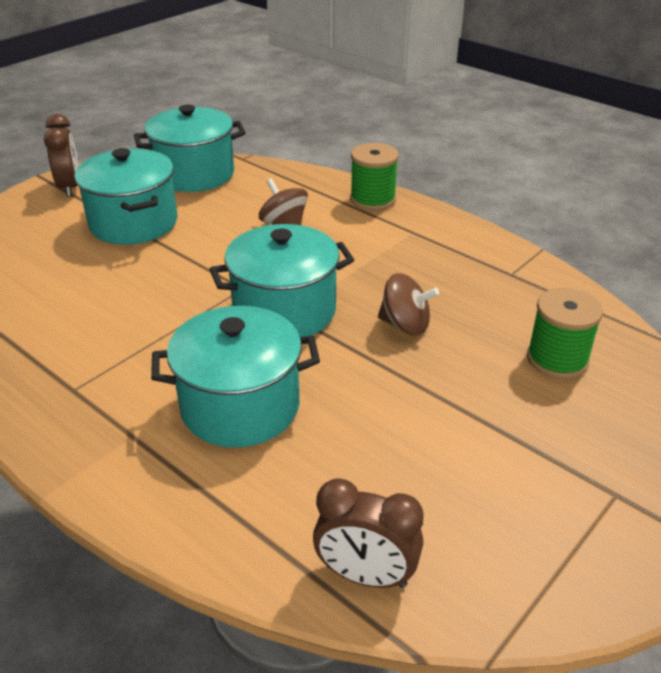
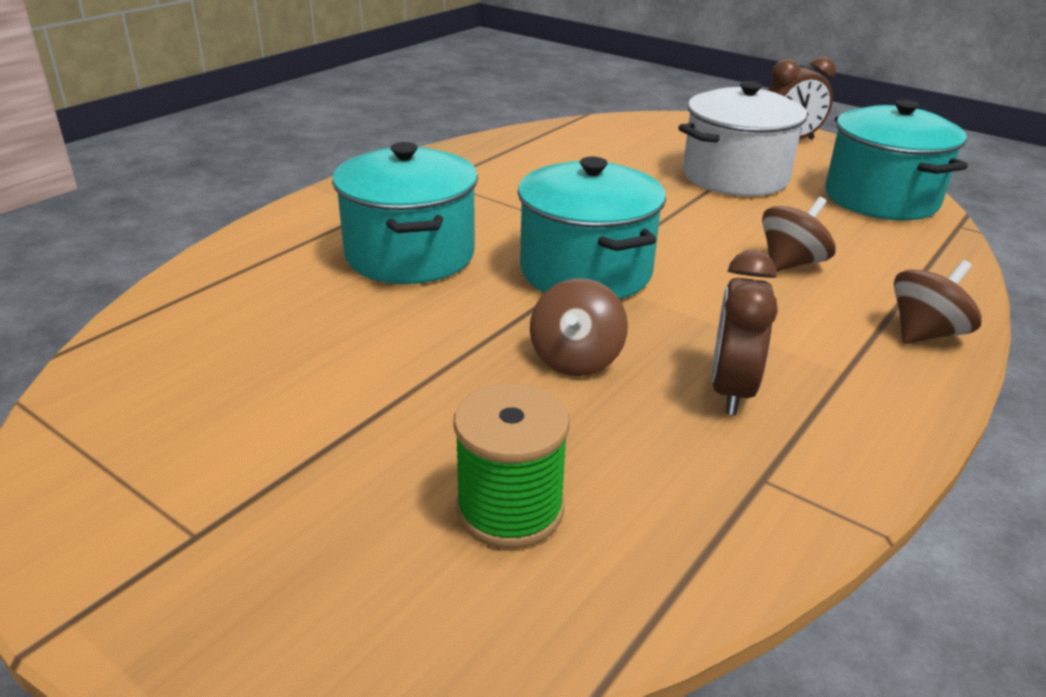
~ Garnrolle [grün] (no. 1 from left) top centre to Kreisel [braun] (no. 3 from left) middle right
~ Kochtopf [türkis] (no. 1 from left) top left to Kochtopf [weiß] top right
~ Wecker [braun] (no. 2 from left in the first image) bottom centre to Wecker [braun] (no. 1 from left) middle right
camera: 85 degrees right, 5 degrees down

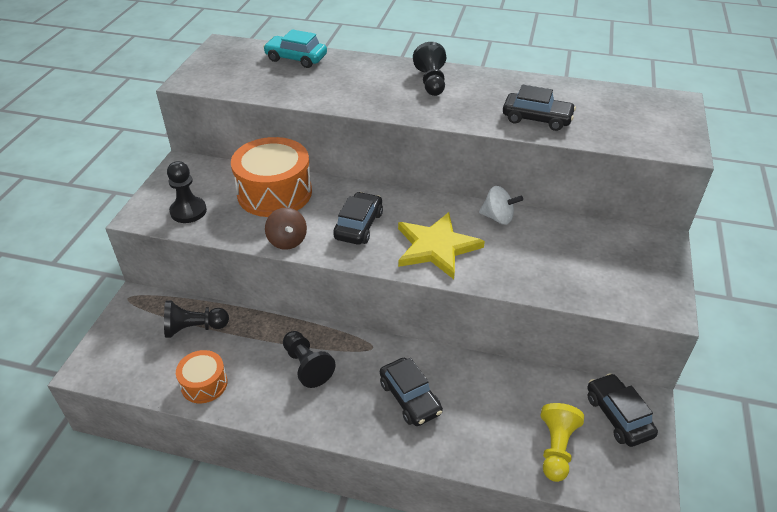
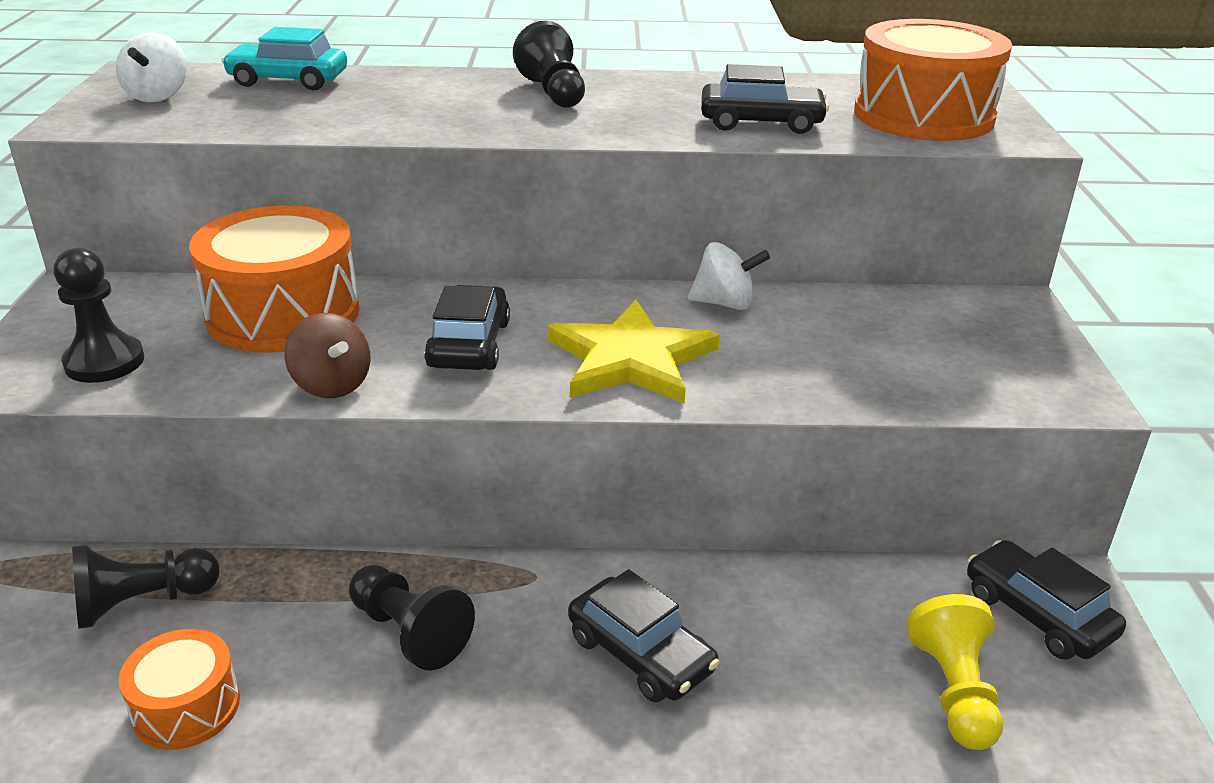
+ Trommel [orange] (no. 3 from left) top right
+ Kreisel [weiß] (no. 1 from left) top left
camera: 15 degrees left, 10 degrees down

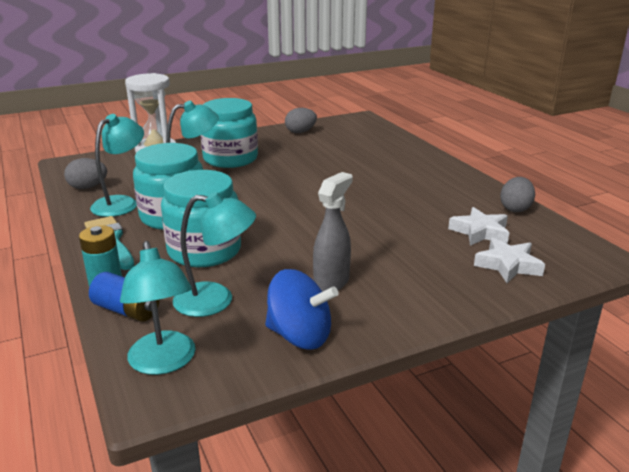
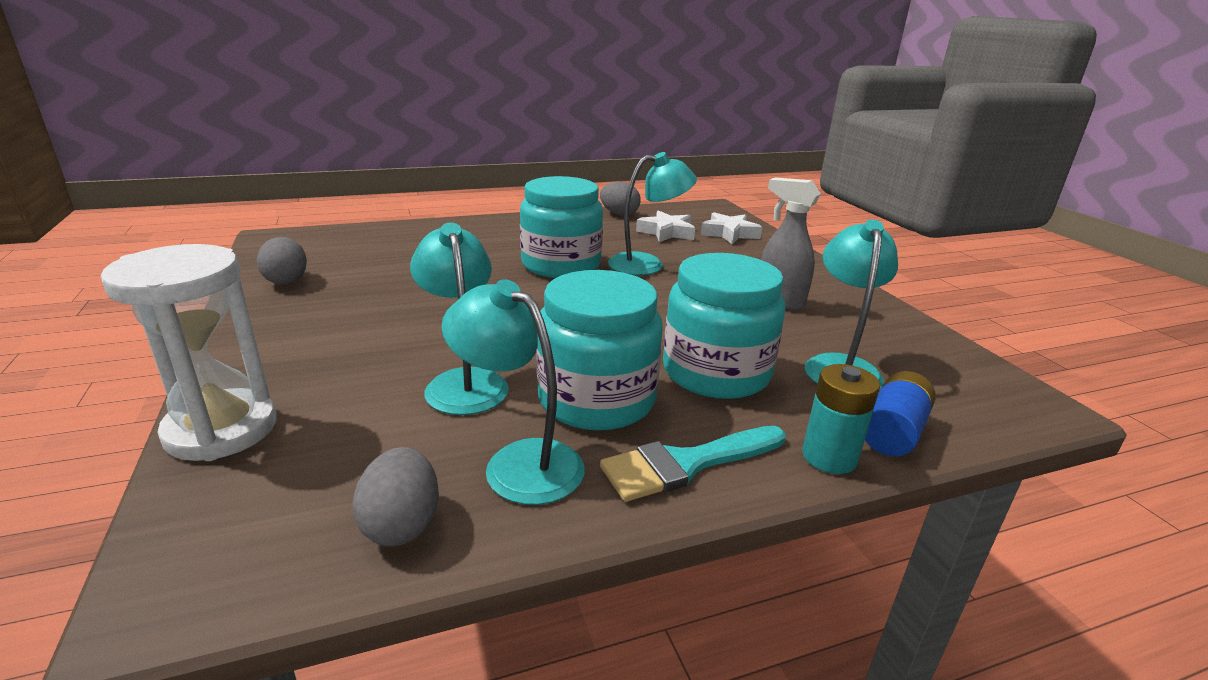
~ Einmachglas [türkis] (no. 3 from left in the first image) top centre to Einmachglas [türkis] (no. 1 from left) centre
~ Lampe [türkis] (no. 2 from left in the first image) middle left to Lampe [türkis] (no. 3 from left) top centre
- Kreisel [blau] centre
camera: 85 degrees left, 0 degrees up

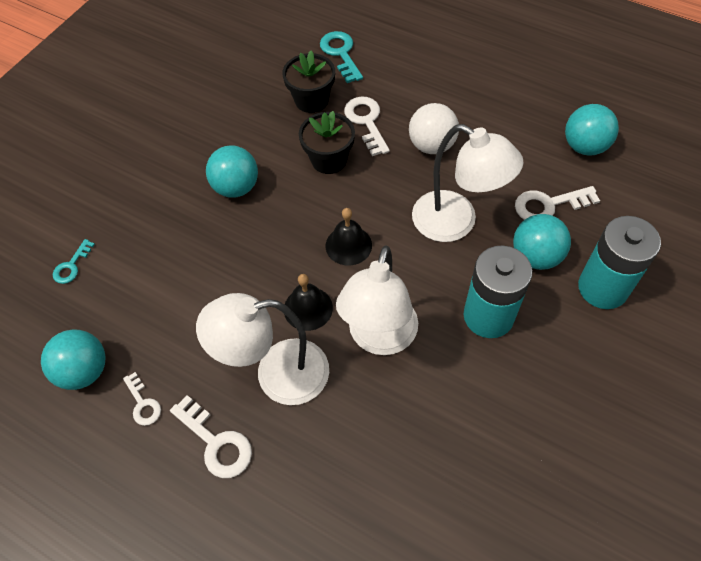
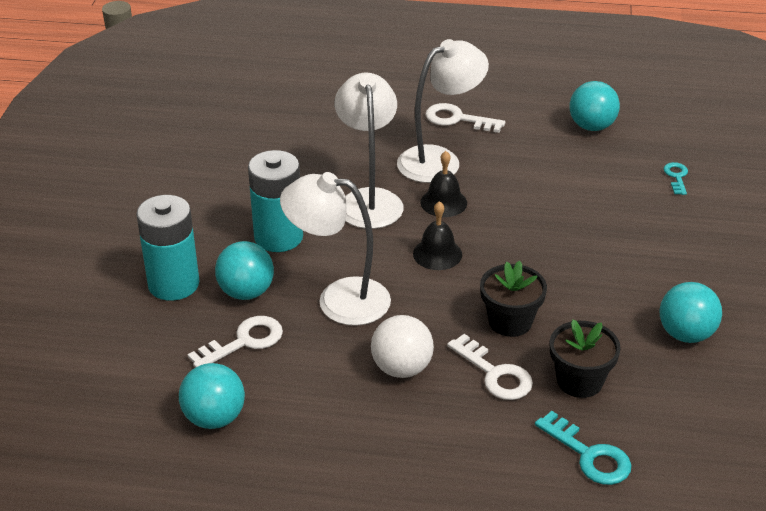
~ Ball [türkis] (no. 2 from left in the first image) top left to Ball [türkis] (no. 4 from left) middle right
- Schlüssel [weiß] (no. 1 from left) bottom left
camera: 155 degrees right, 20 degrees down

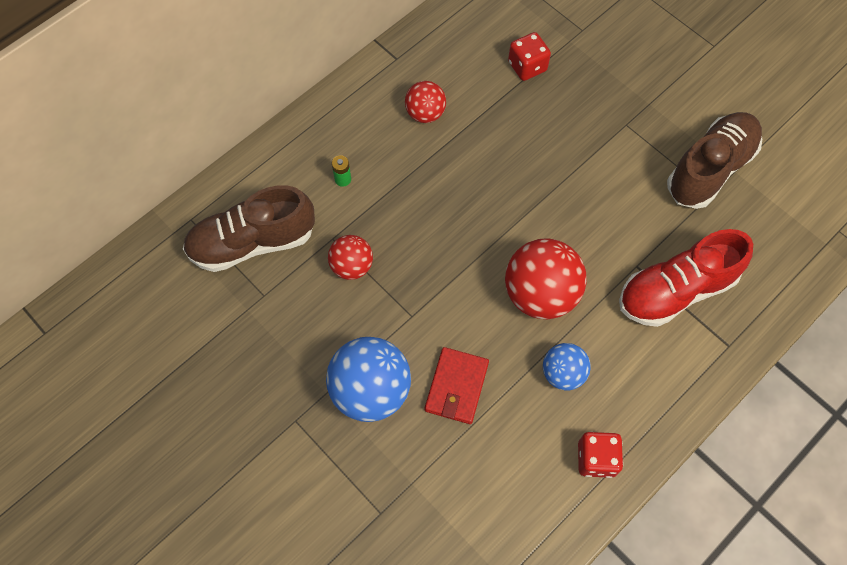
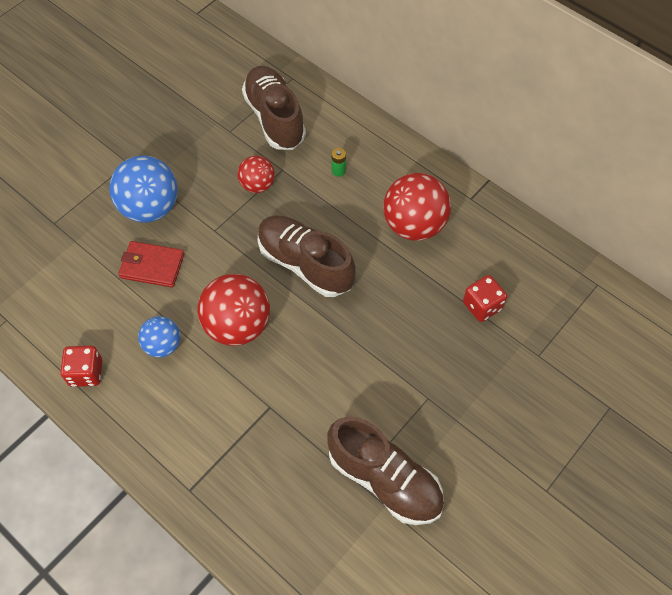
~ Ball [rot] (no. 2 from left in the first image) top centre = centre x1.74
- Schuh [rot] middle right
+ Schuh [braun] (no. 2 from left) centre
camera: 85 degrees right, 5 degrees down

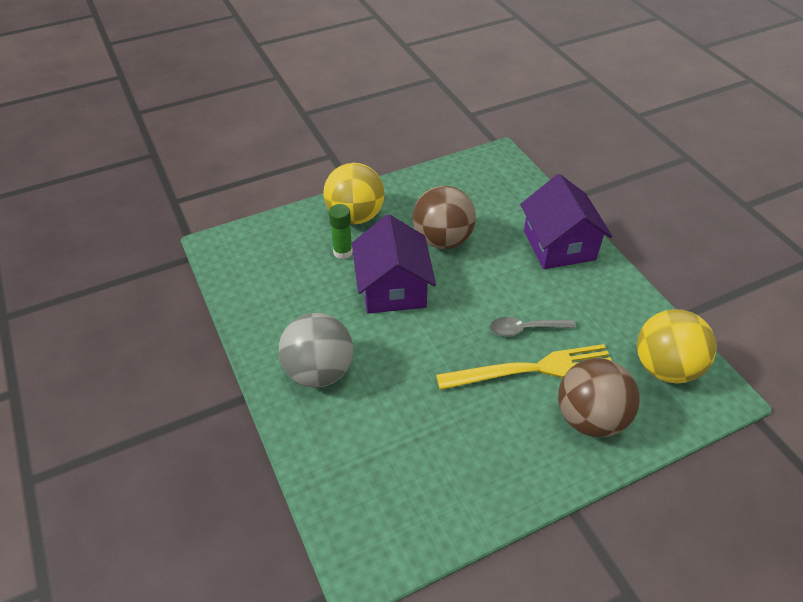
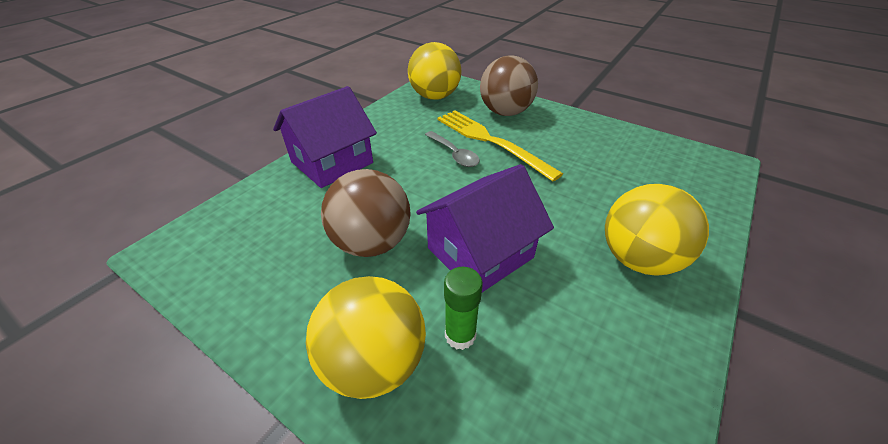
~ Ball [grau] centre to Ball [gelb] (no. 3 from left) middle right
camera: 120 degrees left, 5 degrees down

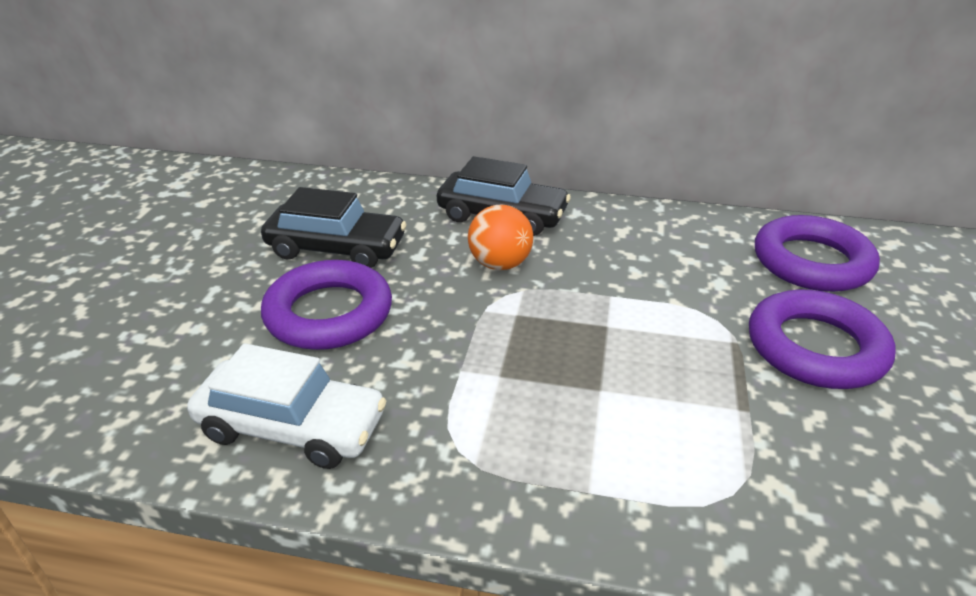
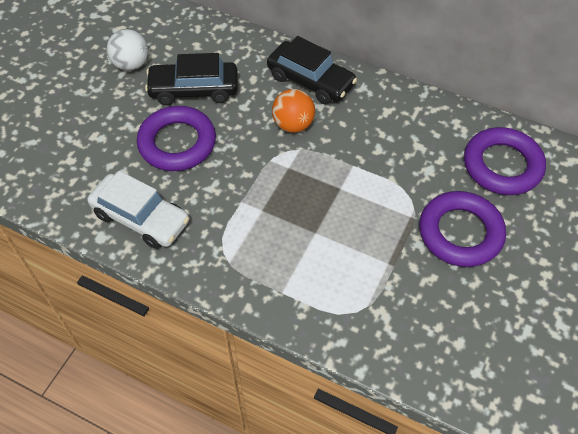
~ Auto [schwarz] (no. 1 from left) centre = top left 150 degrees clockwise
+ Ball [weiß] top left
camera: 15 degrees right, 20 degrees up

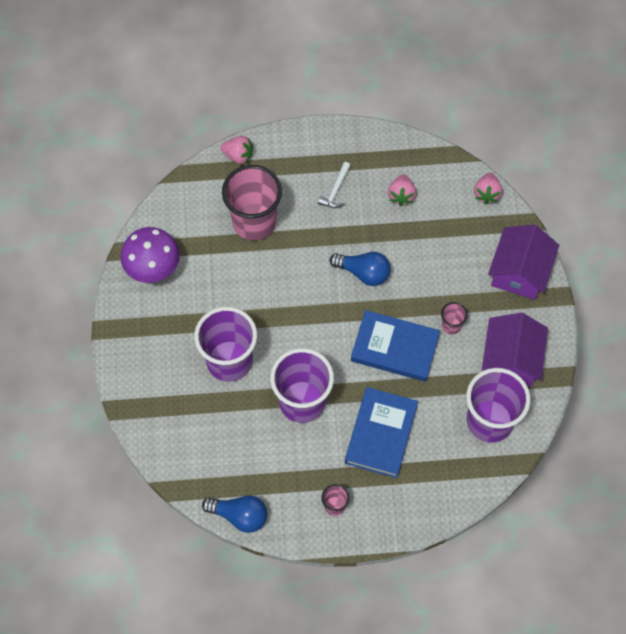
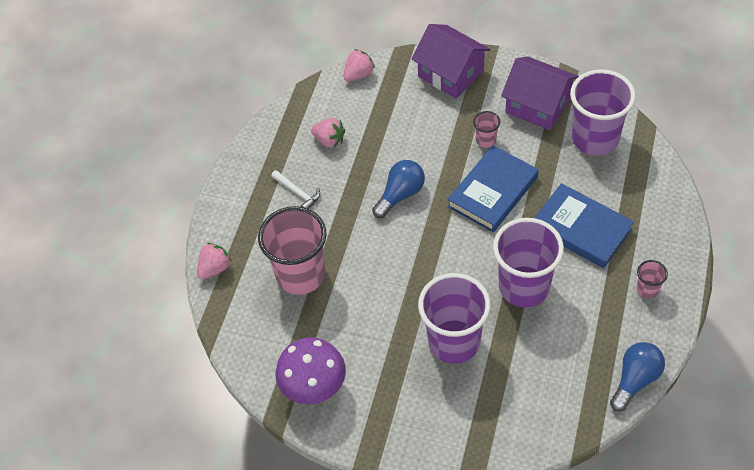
~ Erdbeere [rosa] (no. 3 from left) top right = top centre 75 degrees counterclockwise
camera: 65 degrees left, 10 degrees down

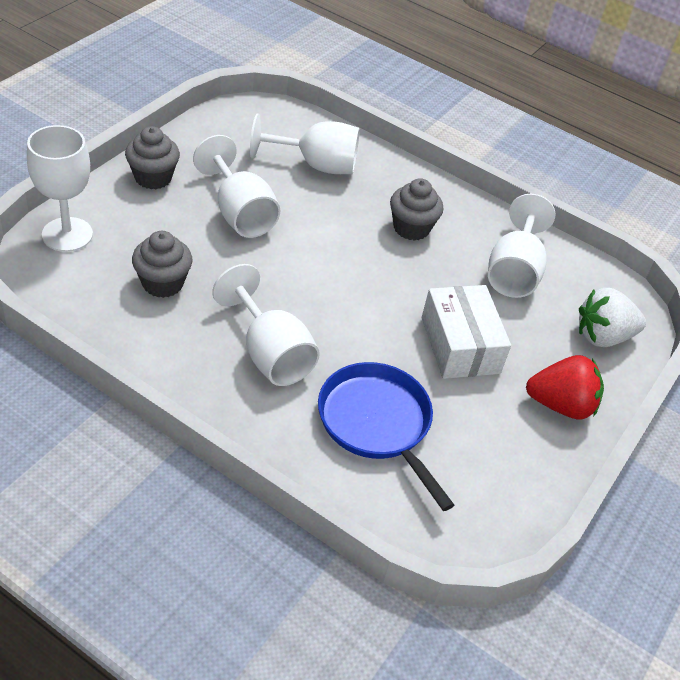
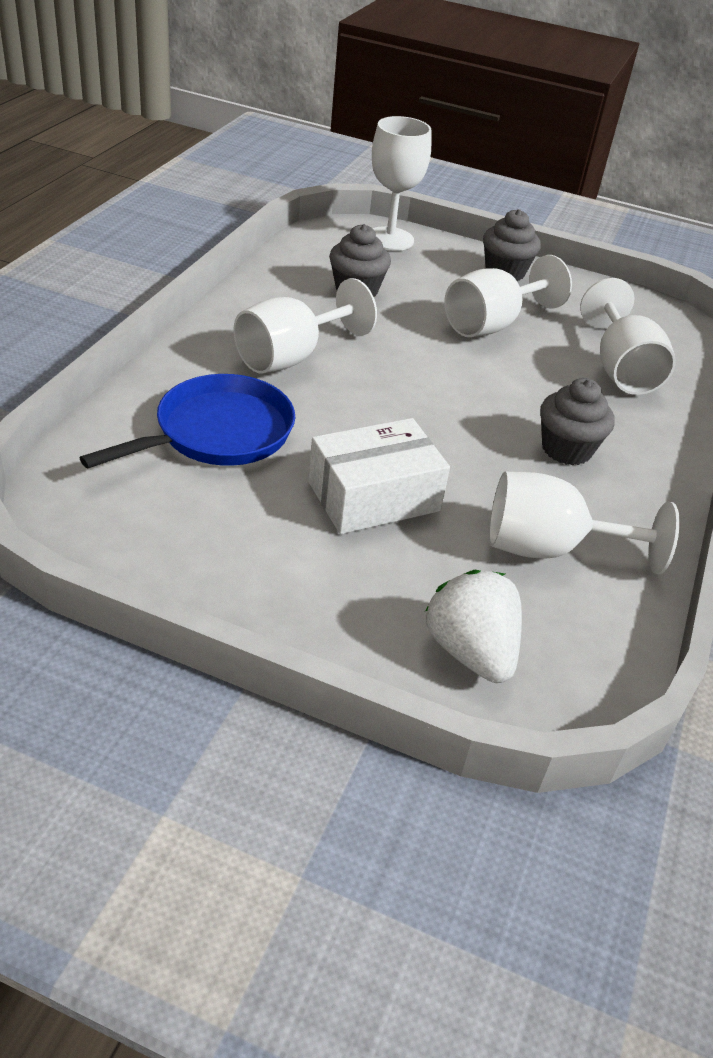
- Erdbeere [rot] middle right
camera: 80 degrees right, 5 degrees down

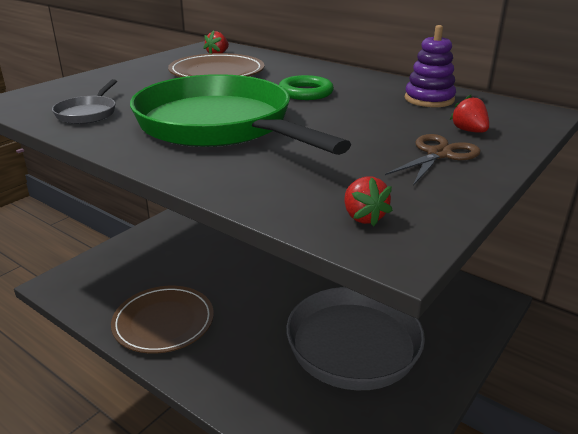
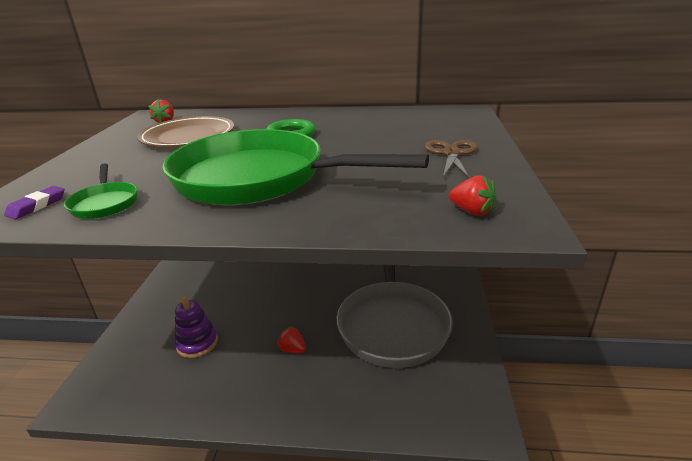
~ Stapelspielzeug [lila] top right to bottom left
~ Pfanne [grau] (no. 1 from left) top left to Pfanne [grün] (no. 1 from left) middle left
~ Erdbeere [rot] (no. 3 from left in the first image) top right to Erdbeere [rot] (no. 2 from left) bottom centre
- Teller [braun] (no. 1 from left) bottom left
+ Radiergummi [lila] middle left
camera: 30 degrees left, 0 degrees up

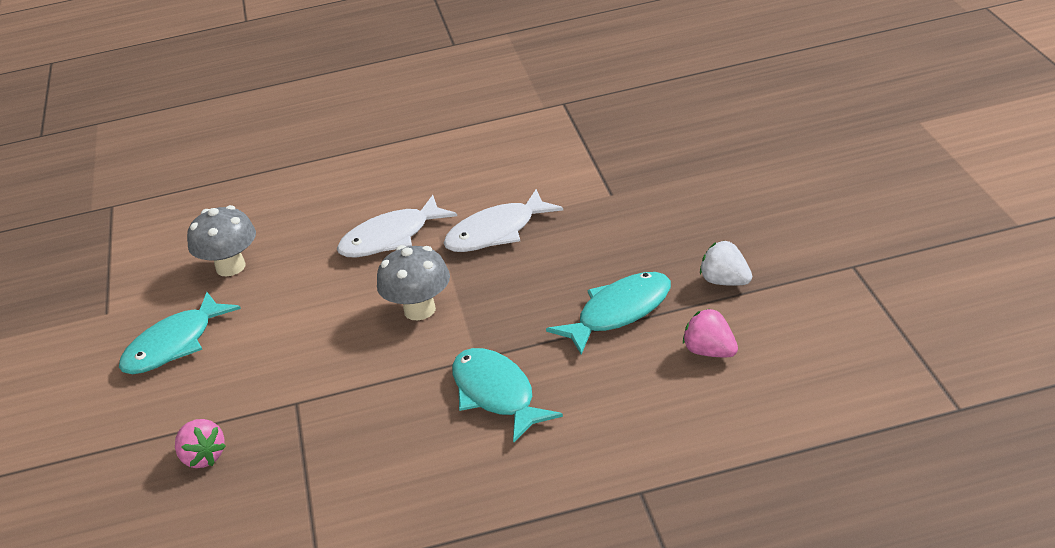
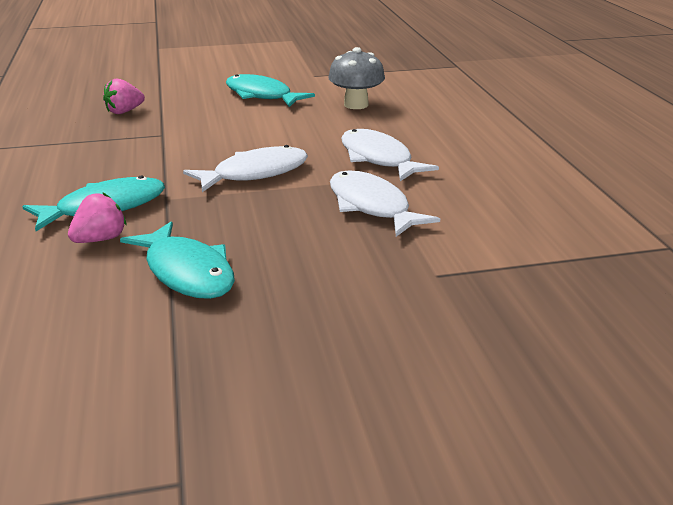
- Erdbeere [weiß] middle right
~ Pilz [grau] (no. 2 from left) centre to Fisch [weiß] (no. 1 from left) top centre
~ Erdbeere [rosa] (no. 2 from left in the first image) middle right to Erdbeere [rosa] (no. 1 from left) middle left
camera: 85 degrees right, 5 degrees down

